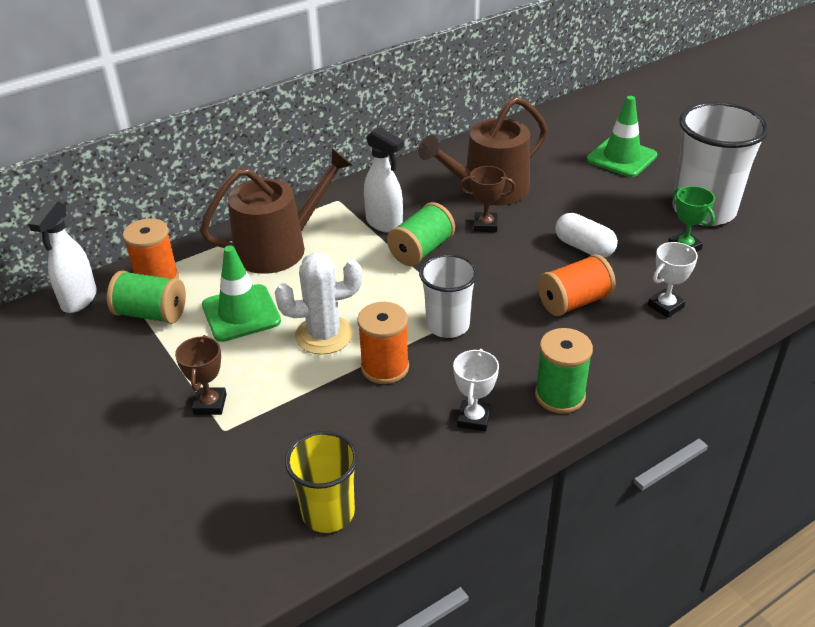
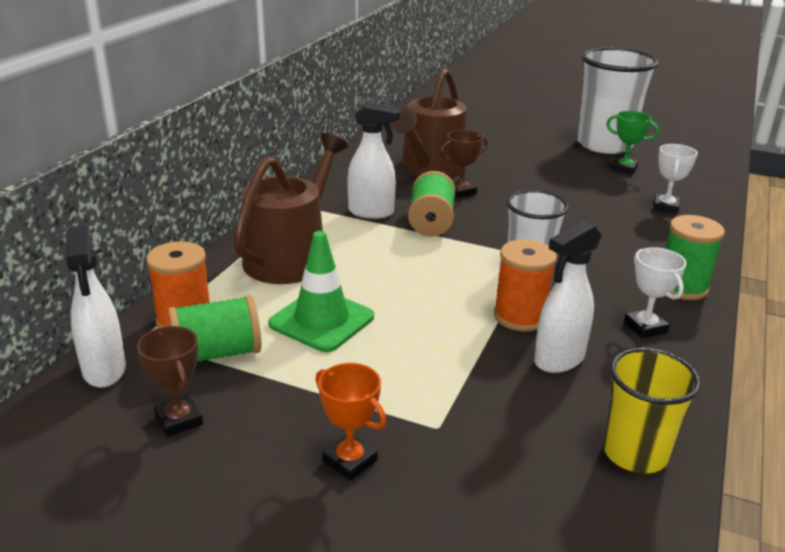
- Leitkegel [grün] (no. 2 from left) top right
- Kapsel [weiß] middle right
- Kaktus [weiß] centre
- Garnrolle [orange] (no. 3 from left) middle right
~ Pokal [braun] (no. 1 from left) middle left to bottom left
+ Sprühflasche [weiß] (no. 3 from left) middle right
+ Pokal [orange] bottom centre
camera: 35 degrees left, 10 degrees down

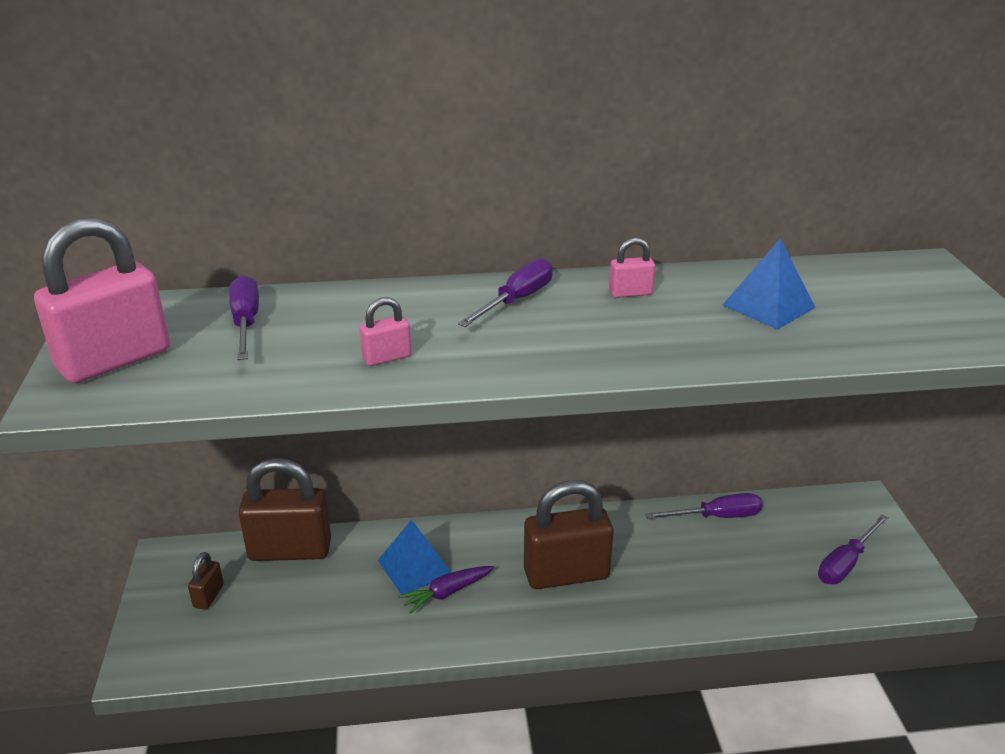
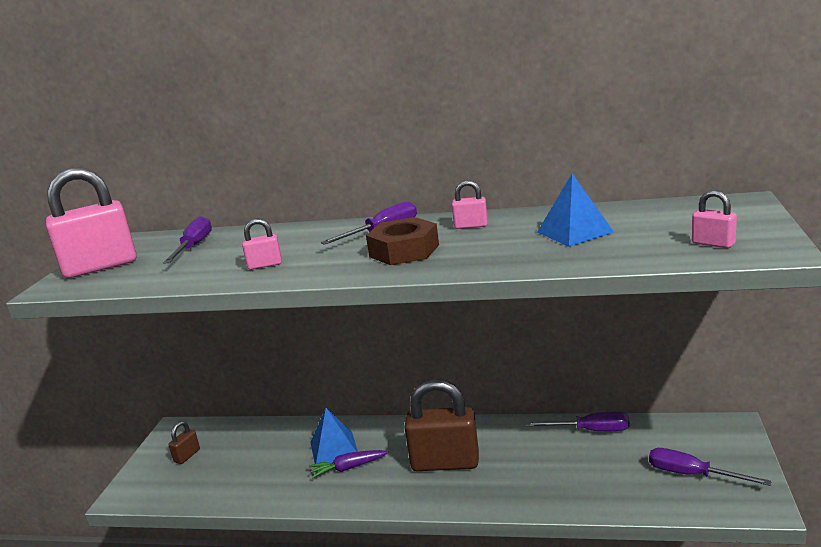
- Vorhängeschloss [braun] (no. 2 from left) bottom left
~ Schraubenzieher [lila] (no. 4 from left) bottom right = bottom right 60 degrees clockwise
+ Vorhängeschloss [rosa] (no. 4 from left) middle right
+ Sechskantmutter [braun] centre
camera: 20 degrees right, 10 degrees down

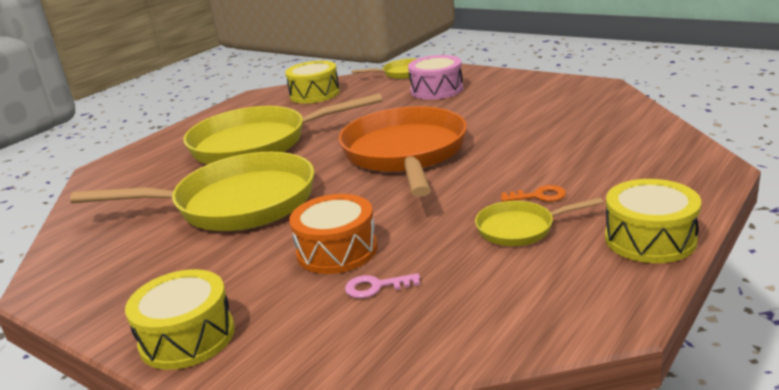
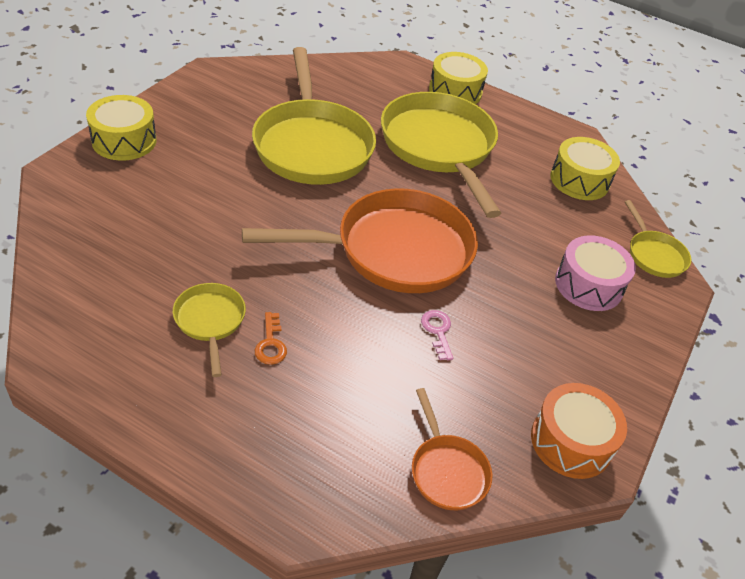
~ Trommel [gelb] (no. 3 from left in the first image) middle right to Trommel [gelb] (no. 2 from left) top centre
~ Trommel [orange] centre to bottom right
~ Schlüssel [rosa] bottom centre to centre
+ Pfanne [orange] (no. 2 from left) bottom centre
camera: 75 degrees right, 20 degrees up

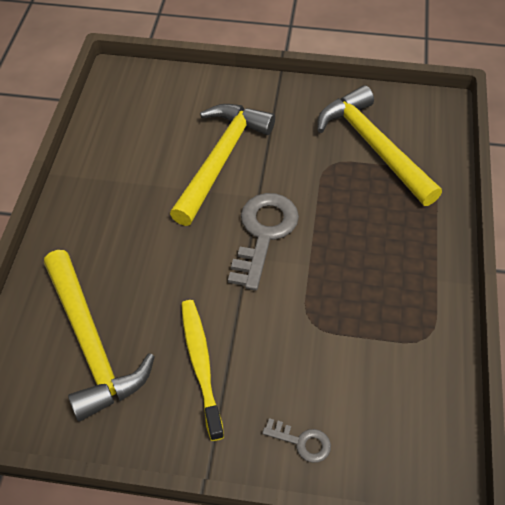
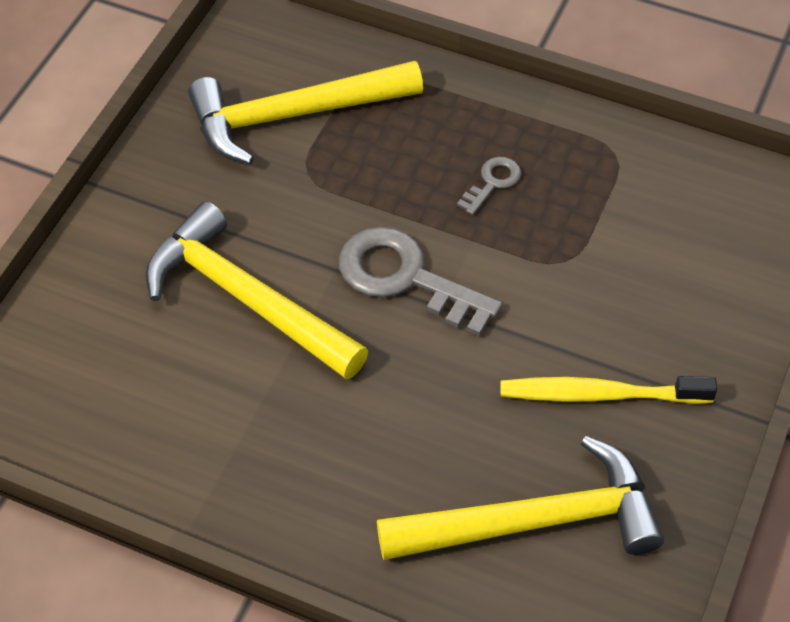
~ Schlüssel [grau] (no. 2 from left) bottom centre to top centre
camera: 75 degrees left, 0 degrees up

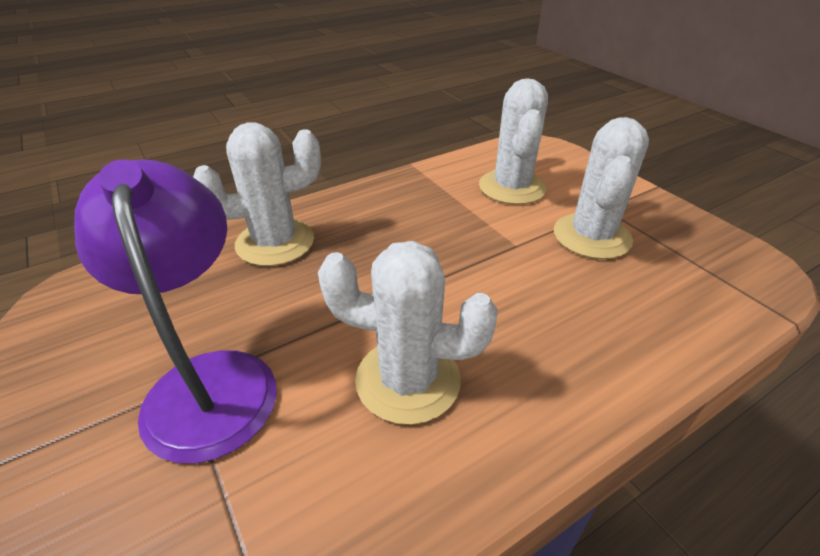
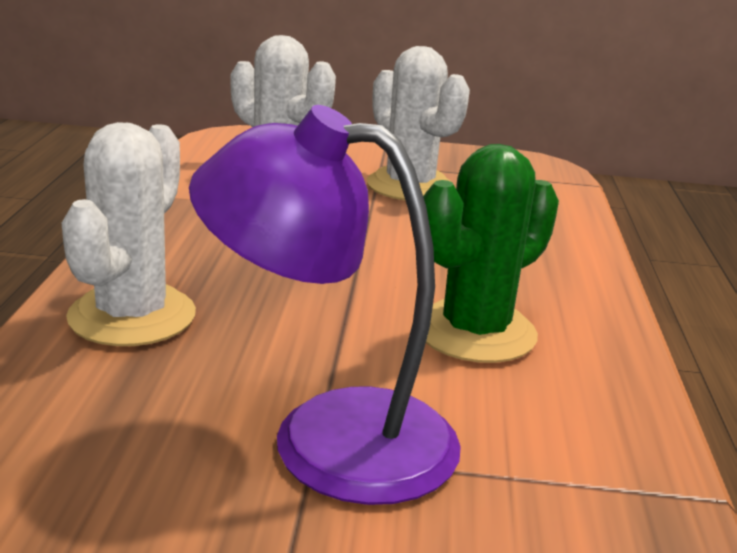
~ Kaktus [weiß] (no. 2 from left) centre to Kaktus [grün] centre
camera: 55 degrees left, 15 degrees down

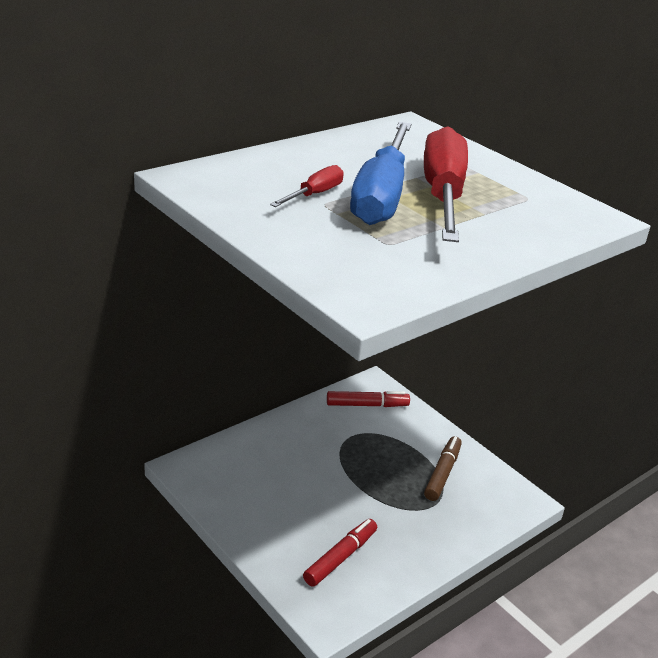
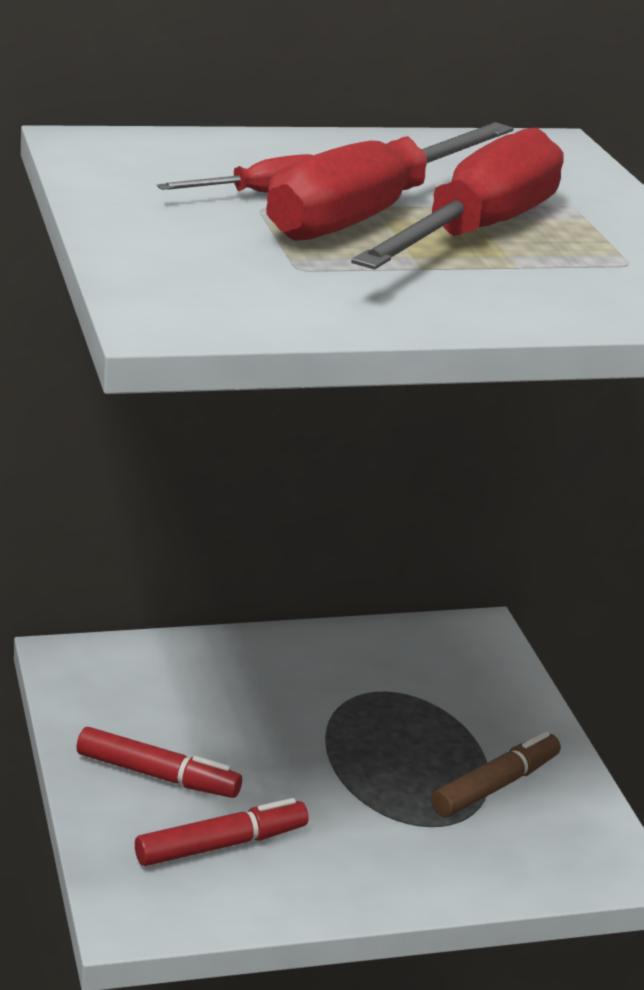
~ Schraubenzieher [blau] top centre to Schraubenzieher [rot] (no. 2 from left) top centre
~ Filzstift [rot] (no. 2 from left in the first image) centre to Filzstift [rot] (no. 1 from left) bottom left
camera: 25 degrees right, 5 degrees down

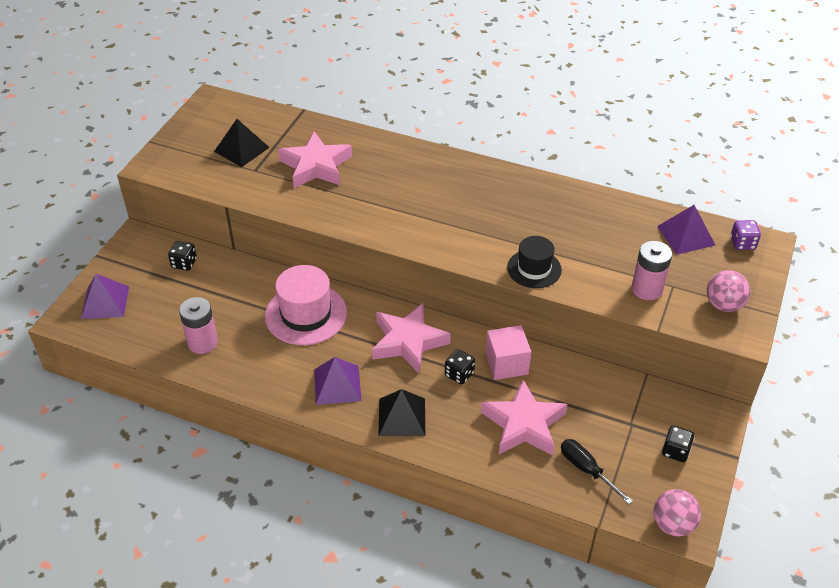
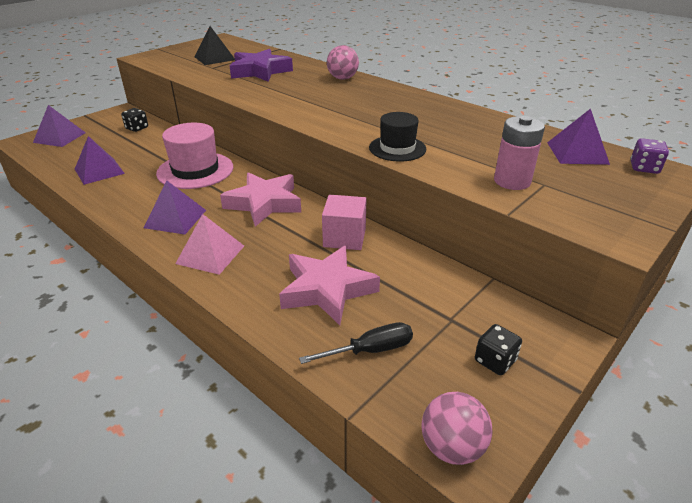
~ Stern [rosa] (no. 1 from left) top centre to Stern [lila] top centre
~ Ball [rosa] (no. 2 from left in the first image) middle right to Ball [rosa] (no. 1 from left) top centre
~ Batterie [rosa] (no. 1 from left) middle left to Pyramide [lila] (no. 2 from left) top left
- Spielwürfel [schwarz] (no. 2 from left) centre
~ Pyramide [schwarz] (no. 2 from left) bottom centre to Pyramide [rosa] middle left
~ Schraubenzieher [schwarz] bottom right = bottom centre 90 degrees clockwise
camera: 20 degrees right, 10 degrees down

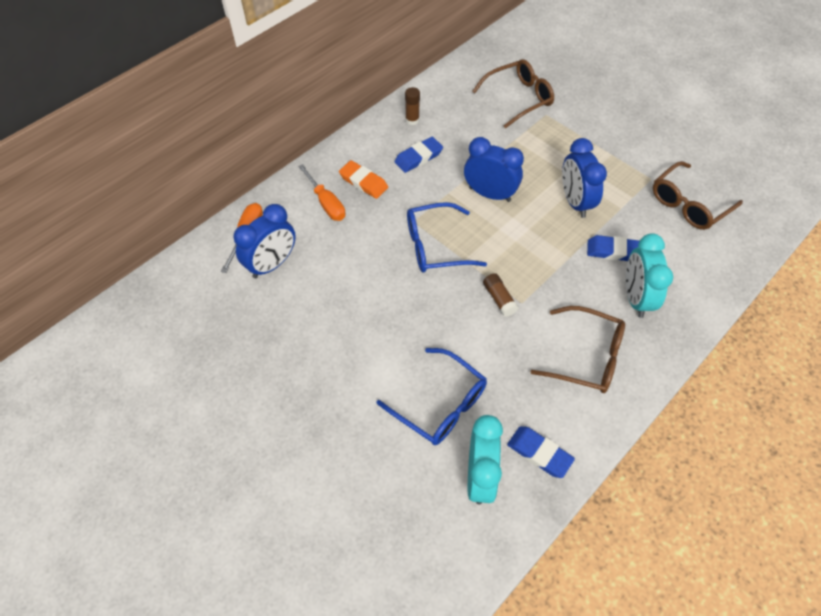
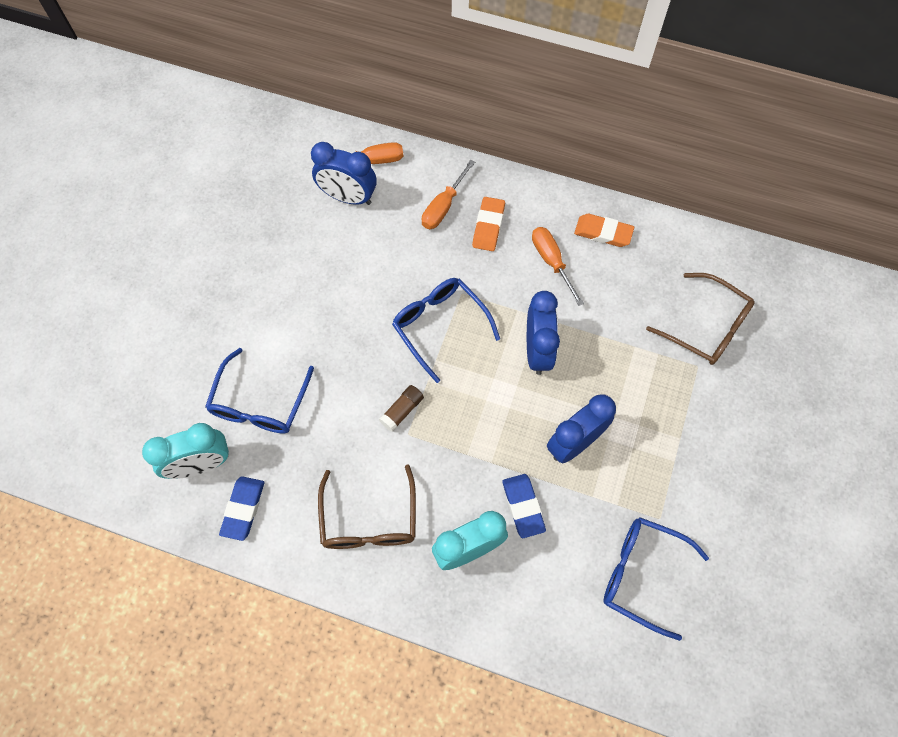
~ Klebestift [braun] (no. 1 from left) top centre to Radiergummi [orange] (no. 2 from left) top right
~ Radiergummi [blau] (no. 1 from left) top centre to Schraubenzieher [orange] (no. 3 from left) centre
~ Brille [braun] (no. 3 from left) top right to Brille [blau] (no. 3 from left) bottom right
camera: 65 degrees right, 10 degrees up

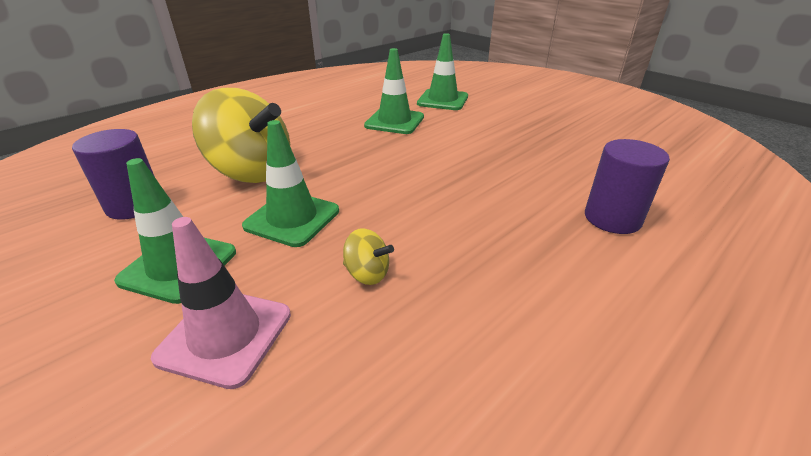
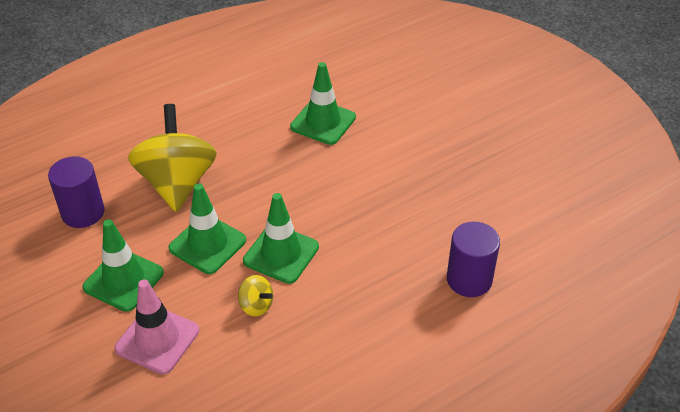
~ Leitkegel [grün] (no. 4 from left in the first image) top centre to Leitkegel [grün] (no. 3 from left) centre
~ Kreisel [gelb] (no. 1 from left) top left = middle left 135 degrees counterclockwise
camera: 10 degrees right, 10 degrees up

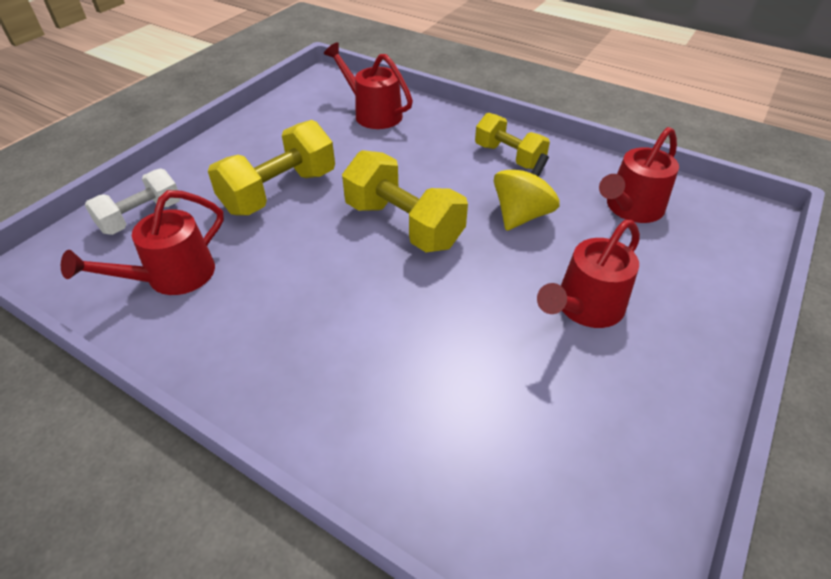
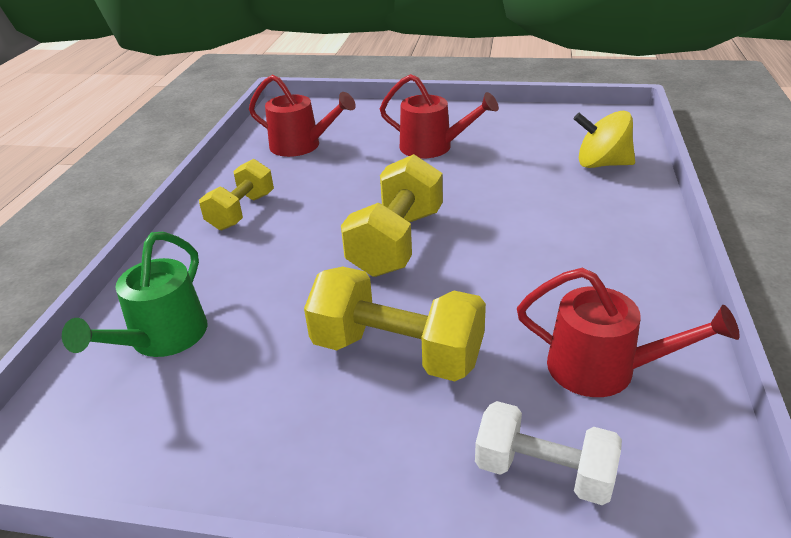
~ Gießkanne [rot] (no. 2 from left) top centre to Gießkanne [grün] middle left
~ Kreisel [gelb] top centre to top right
camera: 110 degrees left, 10 degrees down

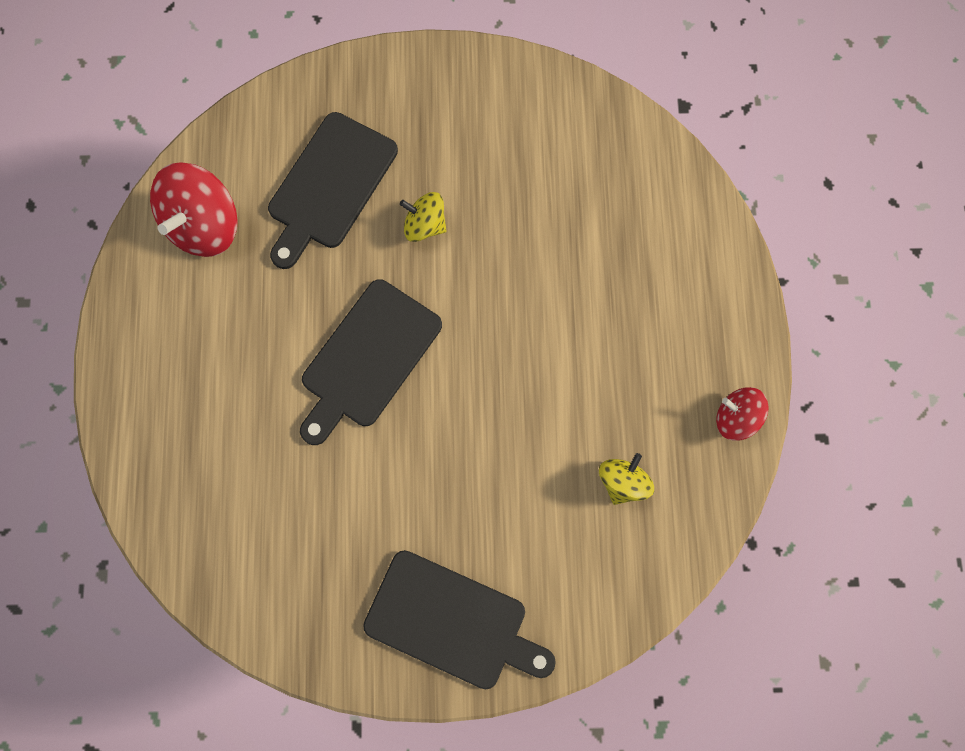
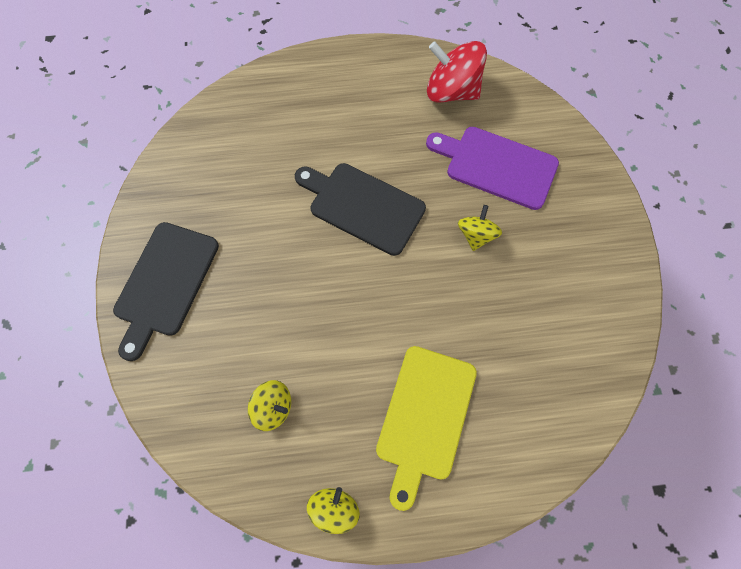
~ Schneidebrett [schwarz] (no. 1 from left) top centre to Schneidebrett [lila] top centre
~ Kreisel [rot] (no. 2 from left) middle right to Kreisel [gelb] (no. 2 from left) bottom centre
+ Schneidebrett [gelb] bottom centre
camera: 85 degrees right, 5 degrees down

